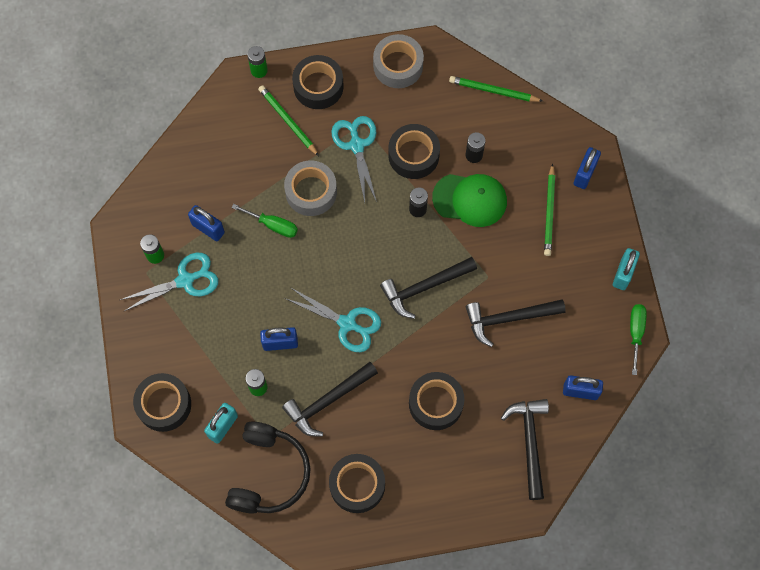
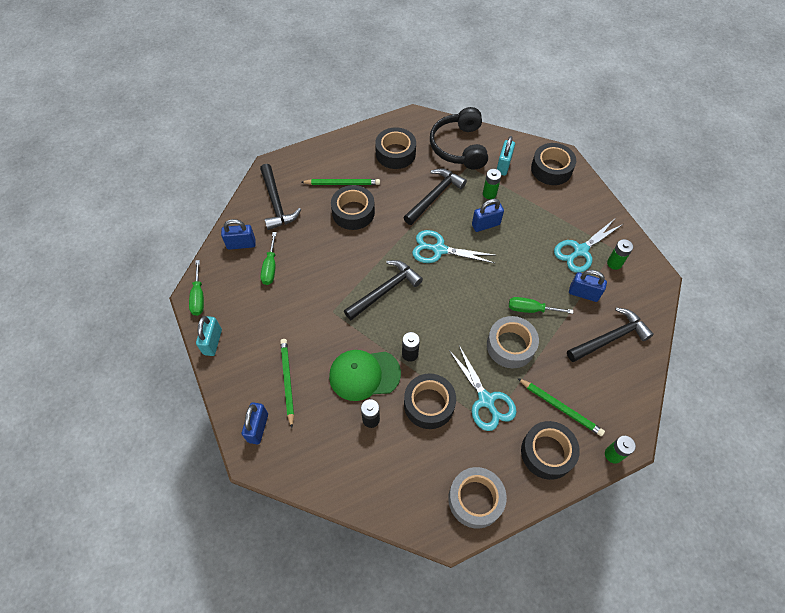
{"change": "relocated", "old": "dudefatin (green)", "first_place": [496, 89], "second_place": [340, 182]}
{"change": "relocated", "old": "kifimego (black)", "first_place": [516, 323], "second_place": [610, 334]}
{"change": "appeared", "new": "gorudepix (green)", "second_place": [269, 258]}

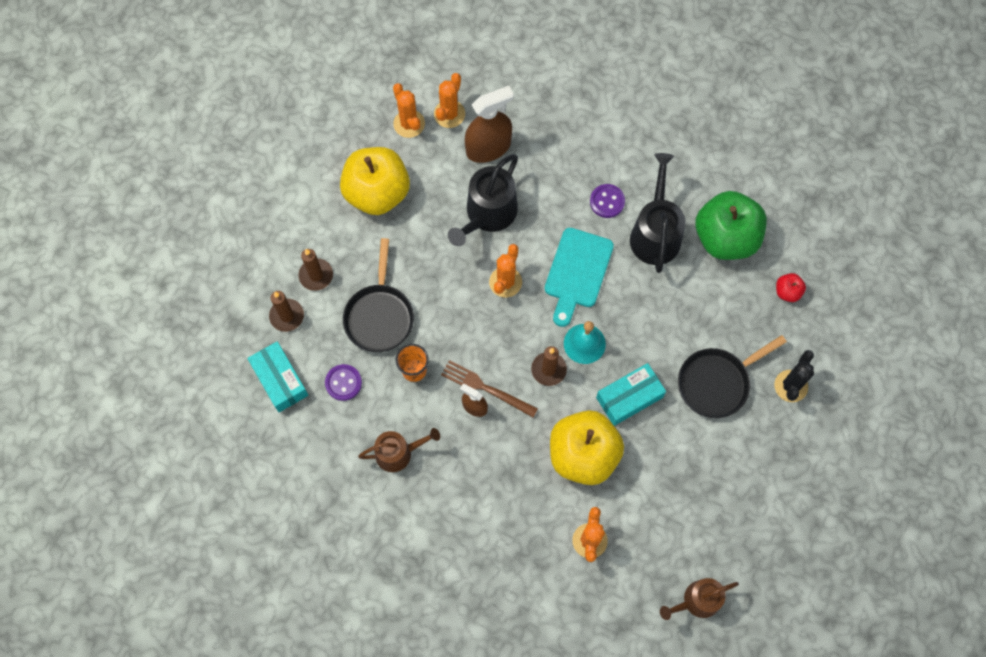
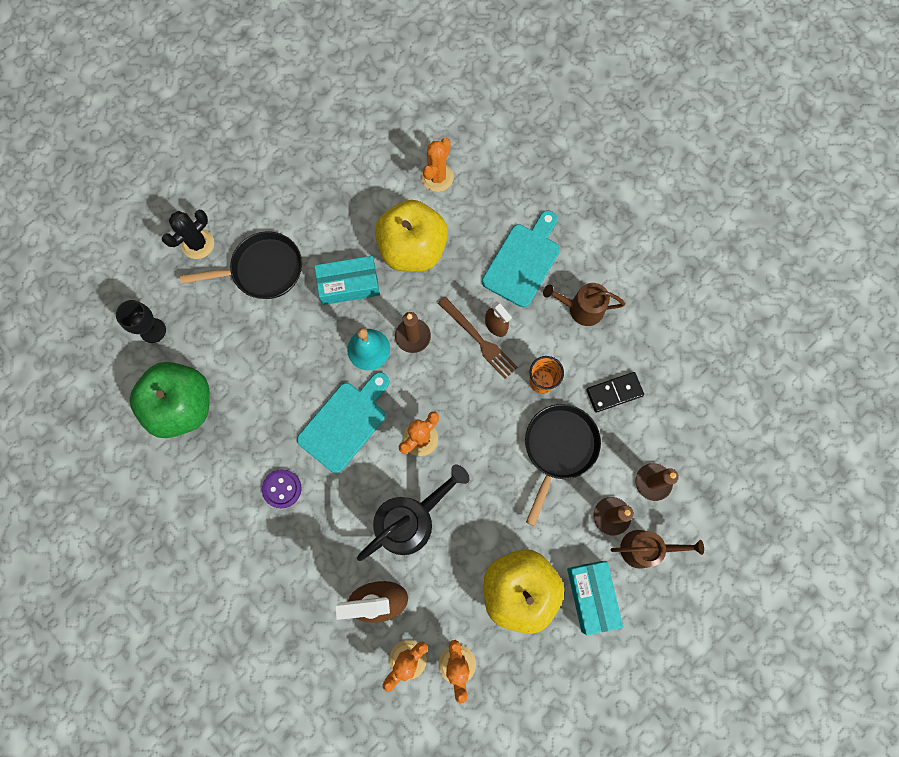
{"change": "missing", "old": "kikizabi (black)", "first_place": [658, 213]}
{"change": "exchanged", "old": "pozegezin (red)", "new": "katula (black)", "first_place": [791, 287], "second_place": [141, 321]}
{"change": "relocated", "old": "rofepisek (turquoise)", "first_place": [278, 376], "second_place": [595, 598]}
{"change": "exchanged", "old": "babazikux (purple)", "new": "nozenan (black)", "first_place": [343, 382], "second_place": [615, 392]}
{"change": "relocated", "old": "kikizabi (brown)", "first_place": [699, 599], "second_place": [657, 549]}
{"change": "appeared", "new": "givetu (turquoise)", "second_place": [521, 258]}

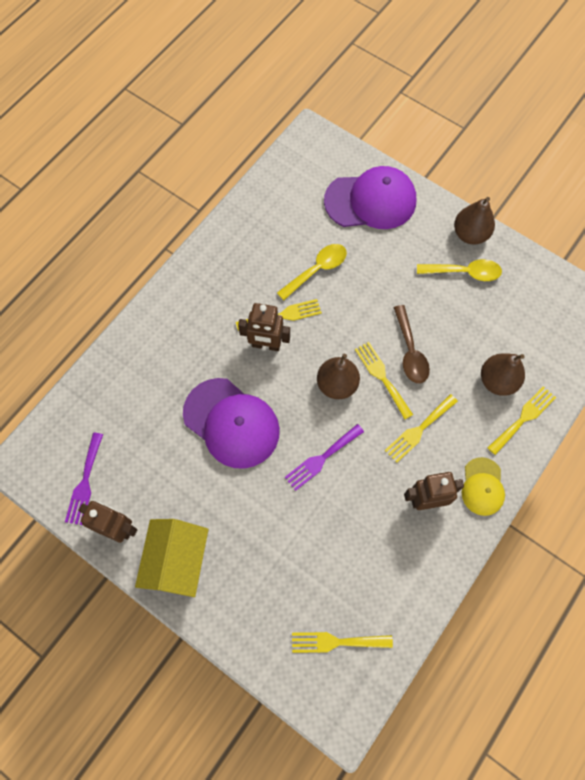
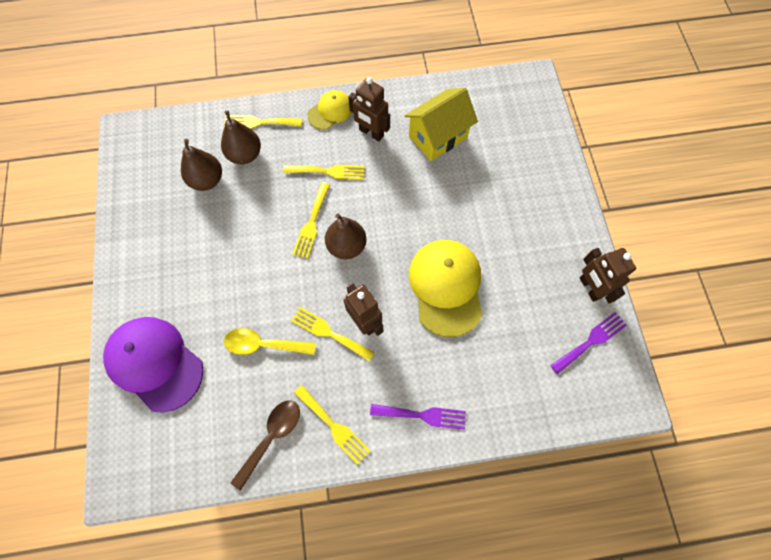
{"change": "relocated", "old": "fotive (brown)", "first_place": [474, 220], "second_place": [201, 165]}
{"change": "missing", "old": "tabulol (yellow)", "first_place": [459, 270]}
{"change": "relocated", "old": "tabulol (brown)", "first_place": [411, 344], "second_place": [265, 445]}
{"change": "colour", "old": "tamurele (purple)", "new": "tamurele (yellow)", "first_place": [231, 423], "second_place": [445, 288]}
{"change": "relocated", "old": "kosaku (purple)", "first_place": [324, 457], "second_place": [418, 417]}
{"change": "relocated", "old": "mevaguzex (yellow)", "first_place": [172, 558], "second_place": [441, 124]}
{"change": "relocated", "old": "kosaku (yellow)", "first_place": [342, 642], "second_place": [332, 425]}

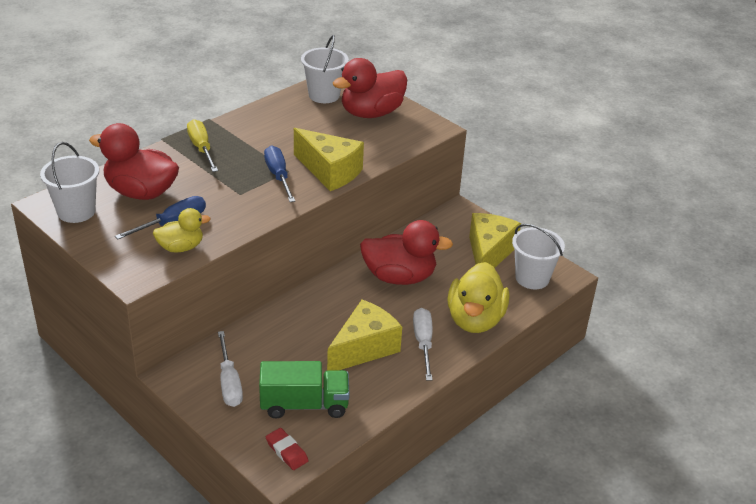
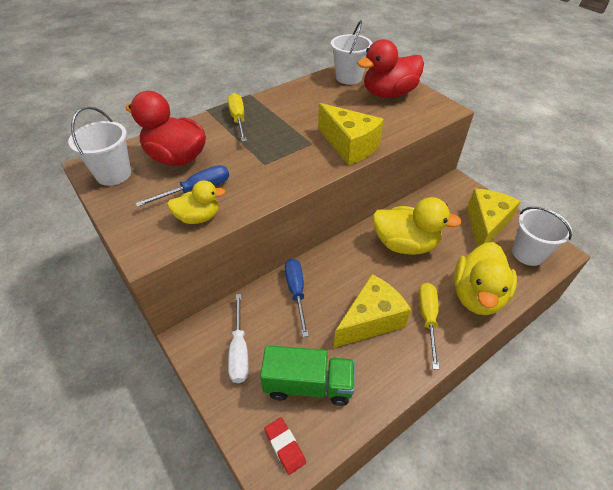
{"change": "relocated", "old": "gorudepix (blue)", "first_place": [279, 173], "second_place": [297, 297]}
{"change": "colour", "old": "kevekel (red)", "new": "kevekel (yellow)", "first_place": [406, 252], "second_place": [417, 226]}
{"change": "colour", "old": "gorudepix (white)", "new": "gorudepix (yellow)", "first_place": [423, 344], "second_place": [428, 326]}

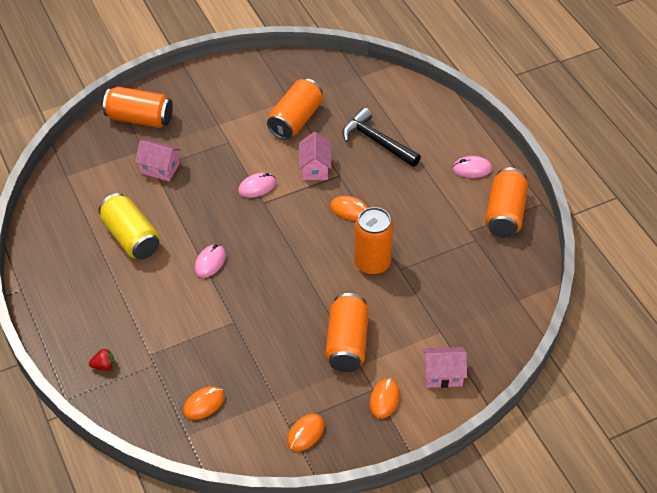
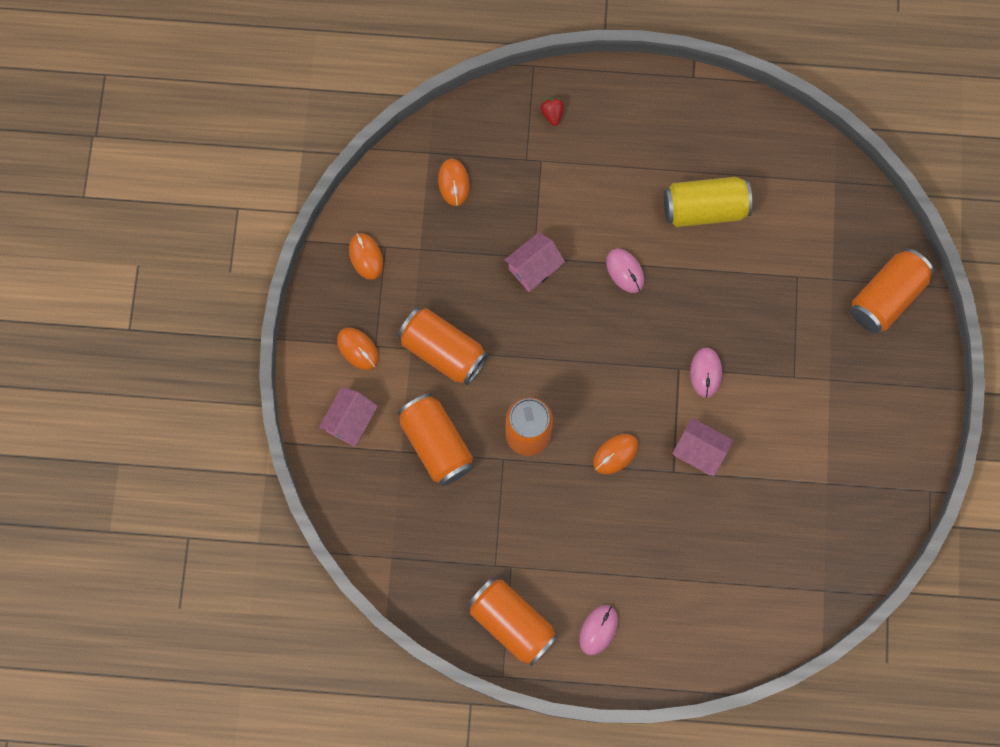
{"change": "relocated", "old": "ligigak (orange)", "first_place": [295, 109], "second_place": [435, 439]}
{"change": "missing", "old": "kifimego (black)", "first_place": [381, 137]}
{"change": "relocated", "old": "mevaguzex (pink)", "first_place": [158, 160], "second_place": [534, 262]}
{"change": "spun", "old": "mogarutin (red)", "first_place": [102, 359], "second_place": [552, 112], "degrees": 150}

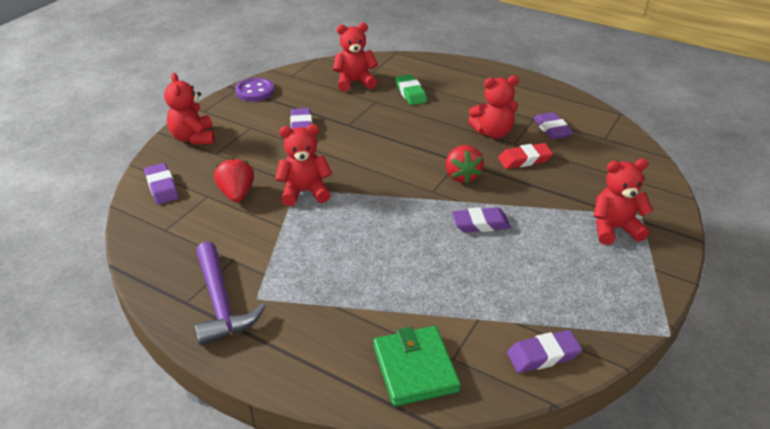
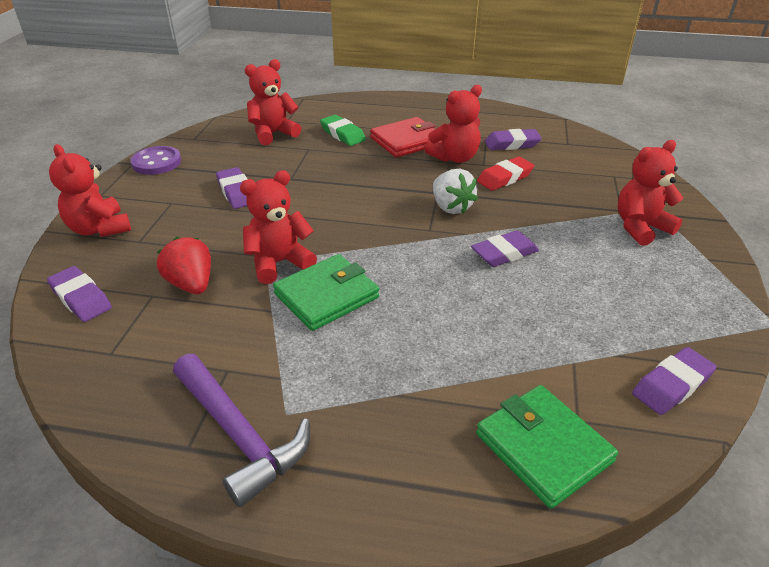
{"change": "spun", "old": "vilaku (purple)", "first_place": [553, 126], "second_place": [513, 139], "degrees": -60}
{"change": "colour", "old": "mogarutin (red)", "new": "mogarutin (white)", "first_place": [465, 164], "second_place": [455, 191]}
{"change": "appeared", "new": "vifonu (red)", "second_place": [406, 137]}
{"change": "appeared", "new": "vifonu (green)", "second_place": [326, 292]}

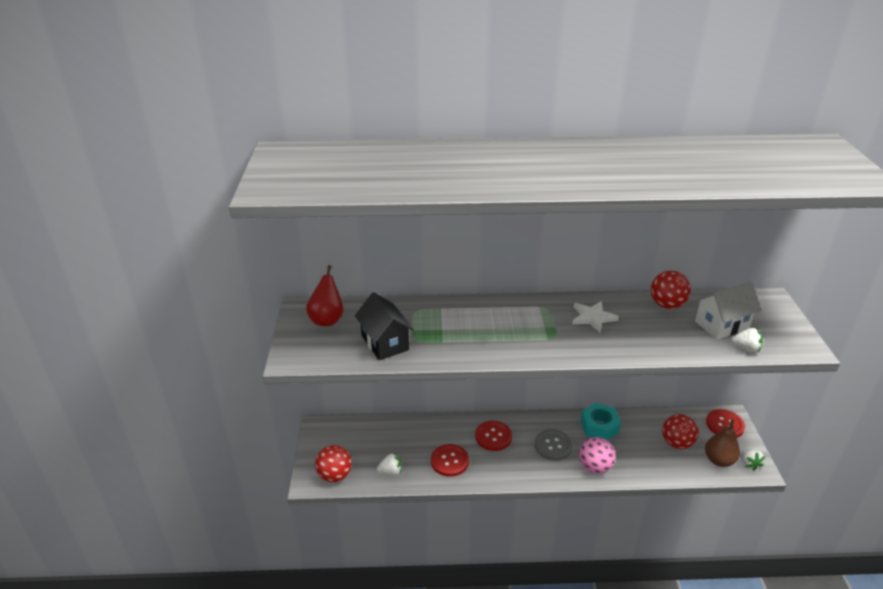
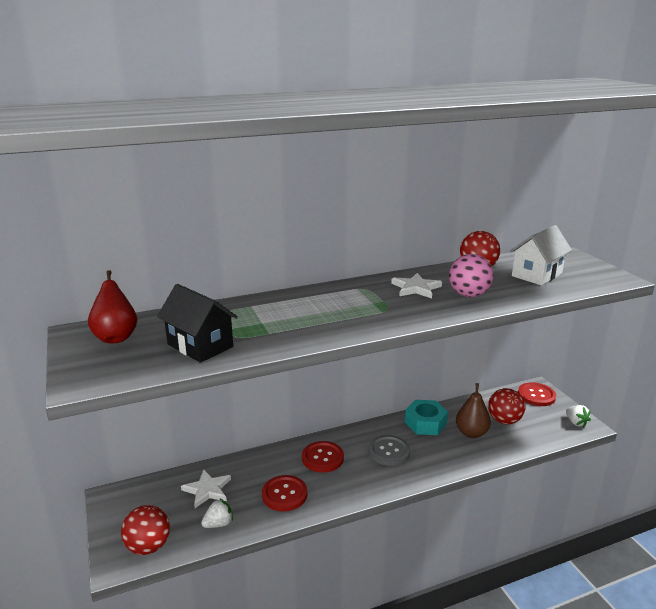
{"change": "missing", "old": "mogarutin (white)", "first_place": [747, 340]}
{"change": "relocated", "old": "fotive (brown)", "first_place": [722, 443], "second_place": [473, 410]}
{"change": "relocated", "old": "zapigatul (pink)", "first_place": [597, 455], "second_place": [471, 275]}
{"change": "appeared", "new": "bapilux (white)", "second_place": [206, 488]}

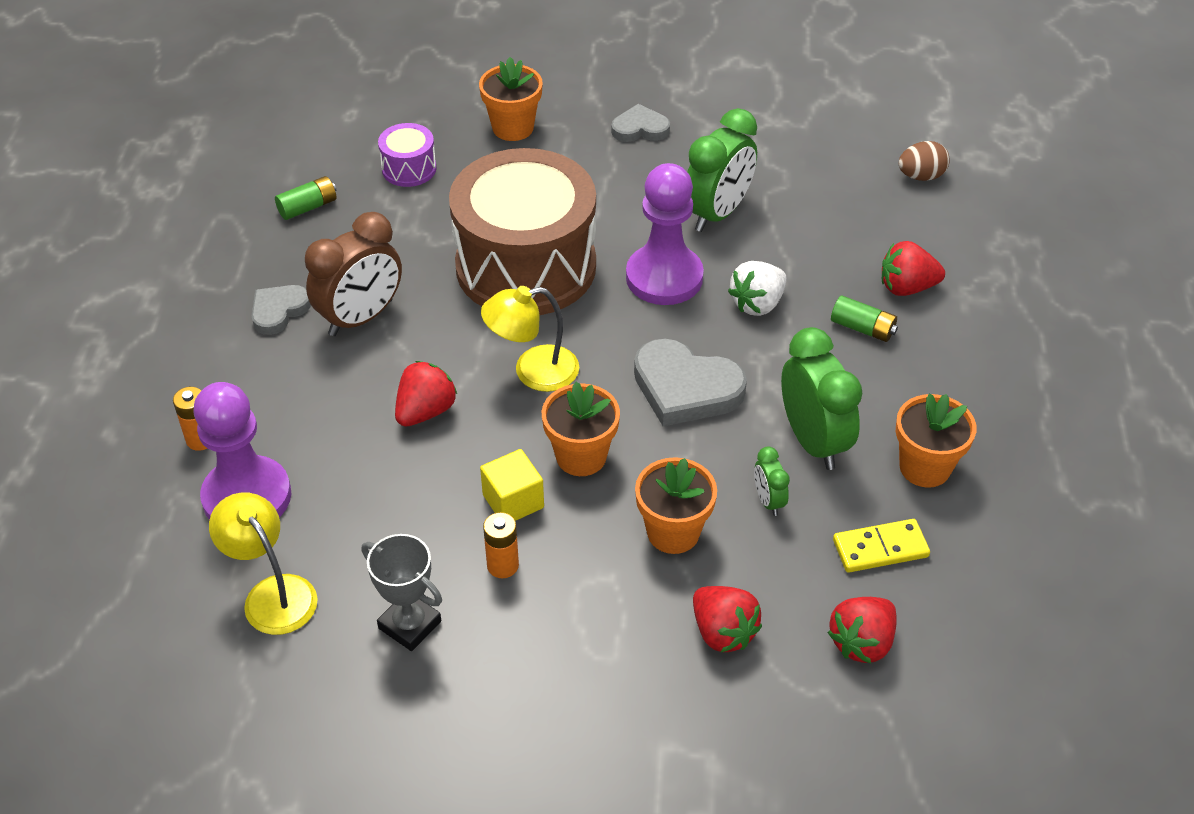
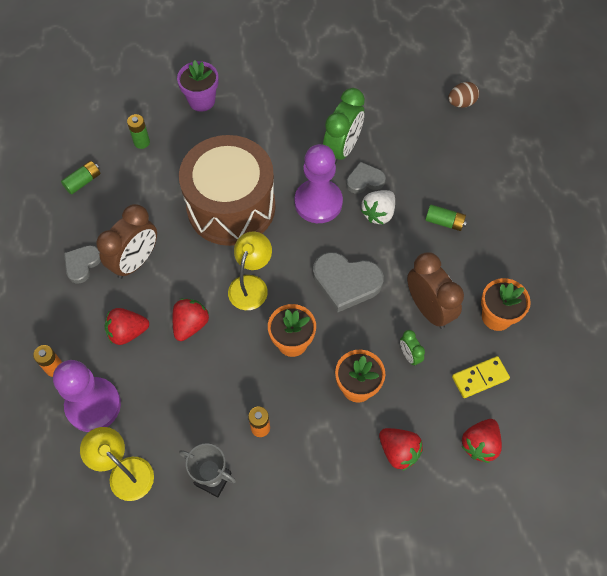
{"change": "colour", "old": "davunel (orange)", "new": "davunel (purple)", "first_place": [511, 99], "second_place": [198, 86]}
{"change": "relocated", "old": "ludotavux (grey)", "first_place": [640, 123], "second_place": [366, 178]}
{"change": "exchanged", "old": "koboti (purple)", "new": "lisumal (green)", "first_place": [407, 155], "second_place": [138, 131]}
{"change": "relocated", "old": "mogarutin (red)", "first_place": [913, 268], "second_place": [127, 326]}
{"change": "spun", "old": "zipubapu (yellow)", "first_place": [530, 339], "second_place": [250, 271], "degrees": 135}
{"change": "colour", "old": "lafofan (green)", "new": "lafofan (brown)", "first_place": [822, 398], "second_place": [435, 290]}
{"change": "missing", "old": "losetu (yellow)", "first_place": [512, 485]}

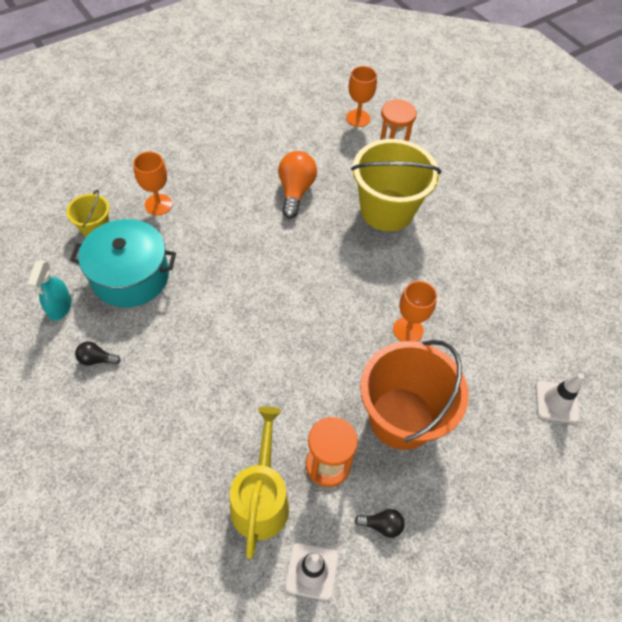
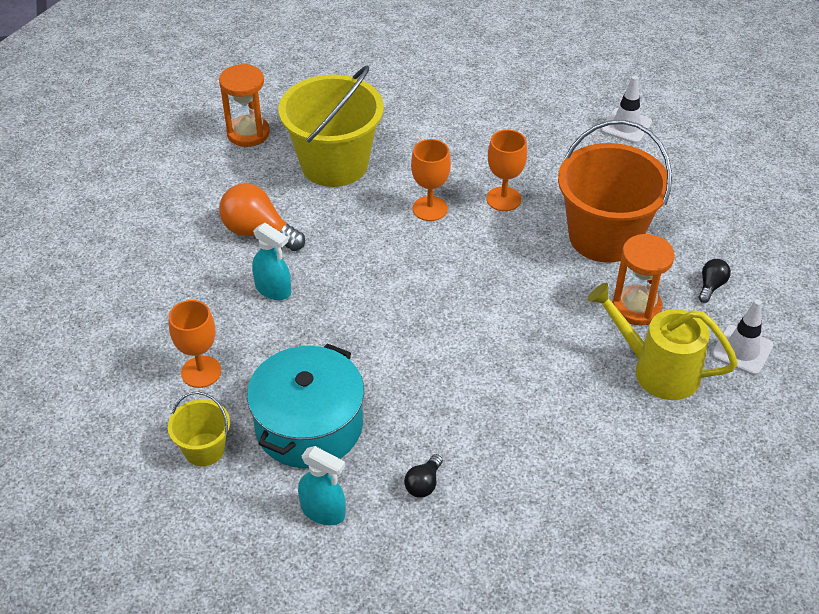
{"change": "relocated", "old": "katula (orange)", "first_place": [361, 96], "second_place": [431, 180]}
{"change": "appeared", "new": "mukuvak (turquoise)", "second_place": [271, 261]}

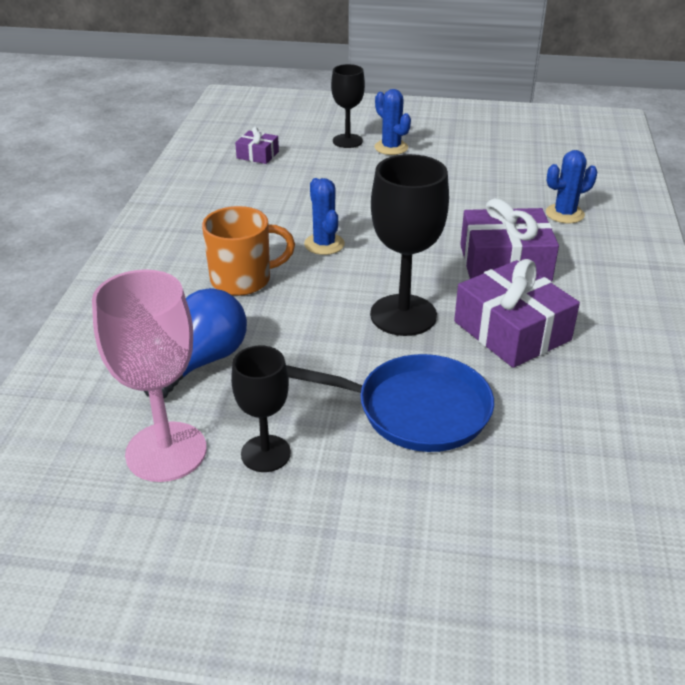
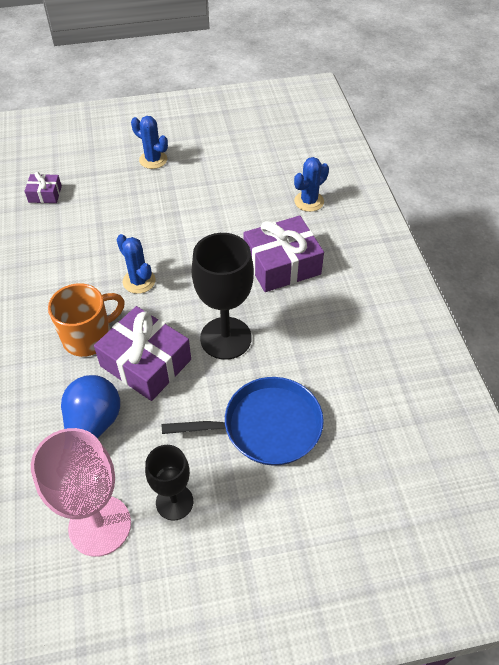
{"change": "missing", "old": "katula (black)", "first_place": [348, 106]}
{"change": "relocated", "old": "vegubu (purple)", "first_place": [517, 313], "second_place": [142, 353]}

